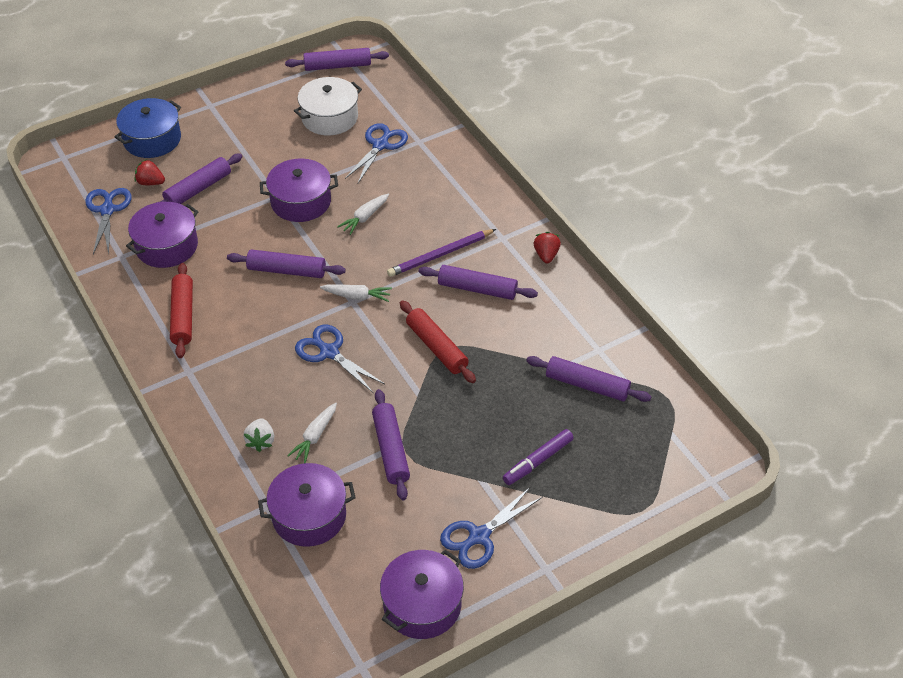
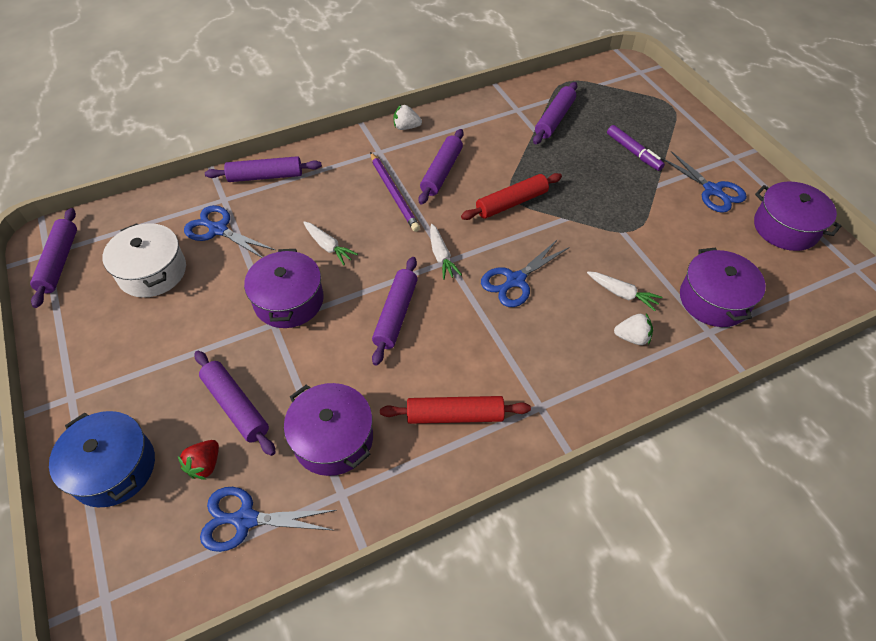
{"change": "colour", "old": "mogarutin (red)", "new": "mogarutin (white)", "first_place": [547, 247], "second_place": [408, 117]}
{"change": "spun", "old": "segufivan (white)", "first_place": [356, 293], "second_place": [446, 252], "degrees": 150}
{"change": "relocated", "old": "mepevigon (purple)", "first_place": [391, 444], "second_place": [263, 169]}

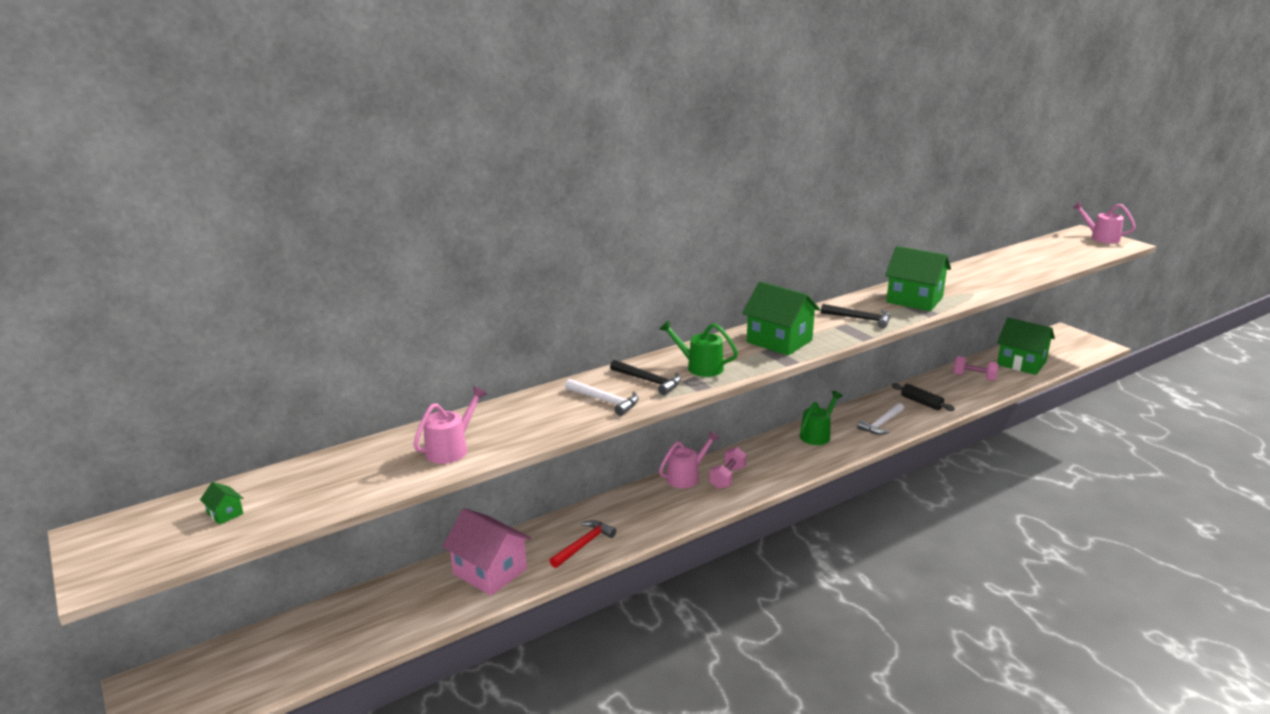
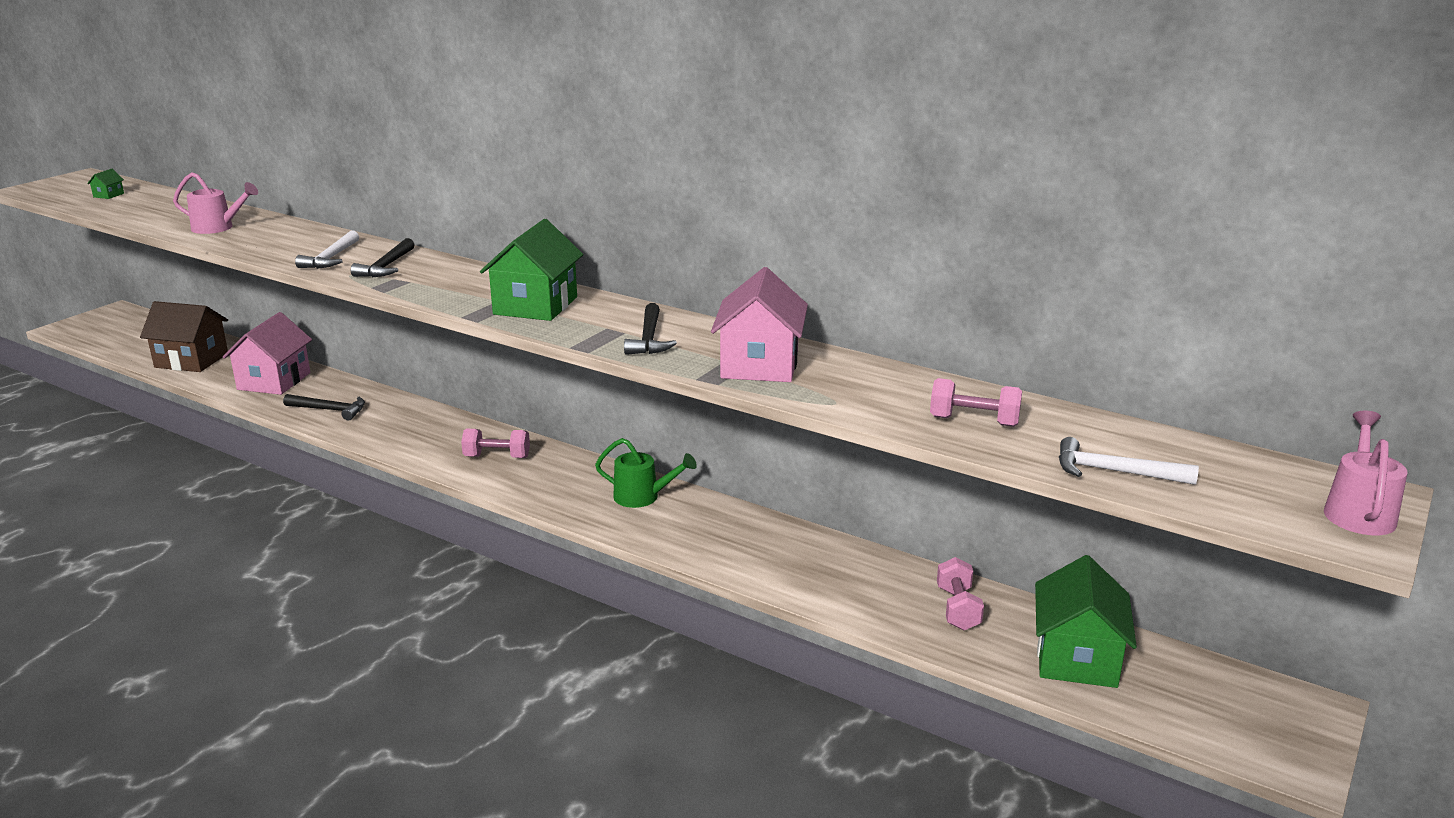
{"change": "colour", "old": "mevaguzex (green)", "new": "mevaguzex (pink)", "first_place": [918, 278], "second_place": [759, 324]}
{"change": "missing", "old": "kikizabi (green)", "first_place": [698, 348]}
{"change": "missing", "old": "mepevigon (black)", "first_place": [923, 397]}
{"change": "relocated", "old": "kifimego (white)", "first_place": [880, 419], "second_place": [1129, 461]}
{"change": "missing", "old": "kikizabi (pink)", "first_place": [689, 459]}
{"change": "colour", "old": "kifimego (red)", "new": "kifimego (black)", "first_place": [582, 544], "second_place": [324, 407]}
{"change": "appeared", "new": "mevaguzex (brown)", "second_place": [184, 336]}
{"change": "appeared", "new": "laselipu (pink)", "second_place": [976, 402]}

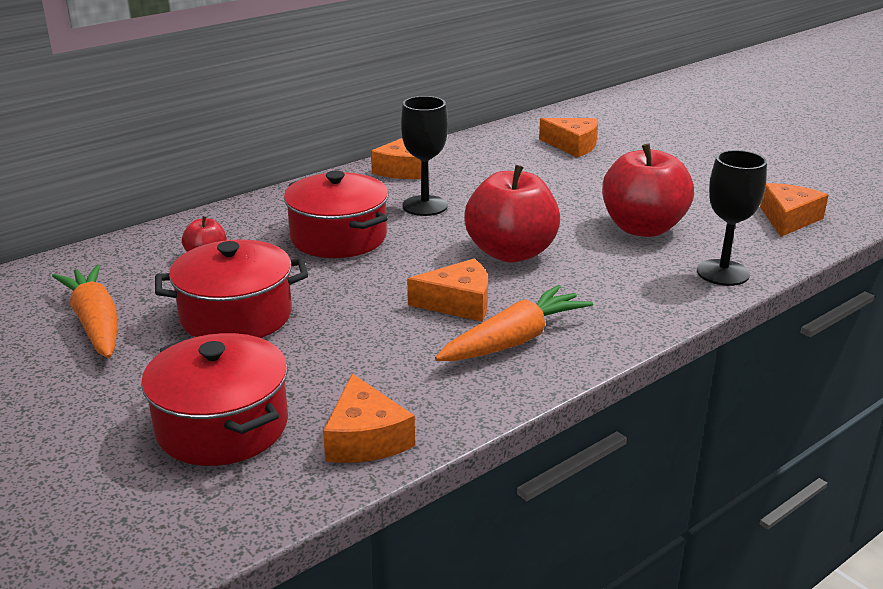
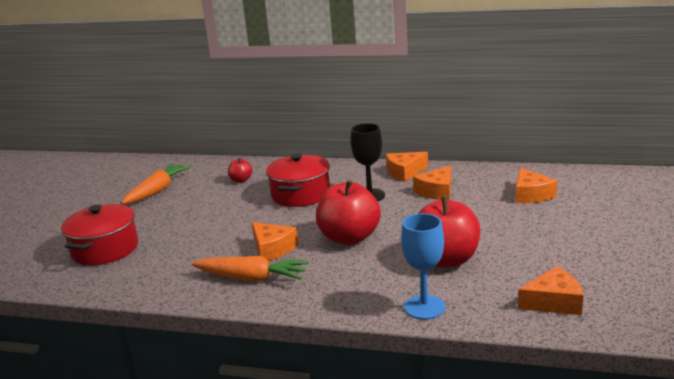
{"change": "colour", "old": "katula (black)", "new": "katula (blue)", "first_place": [732, 218], "second_place": [423, 266]}
{"change": "missing", "old": "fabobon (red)", "first_place": [231, 288]}
{"change": "relocated", "old": "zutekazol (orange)", "first_place": [369, 418], "second_place": [432, 183]}

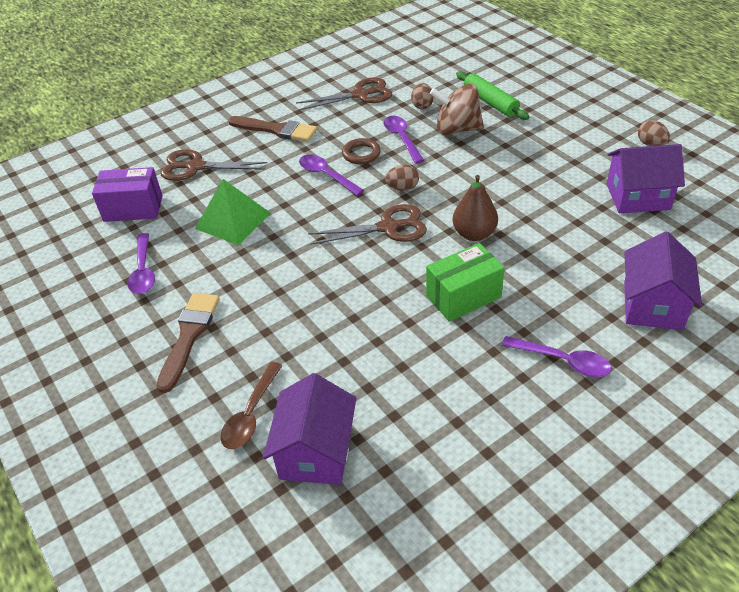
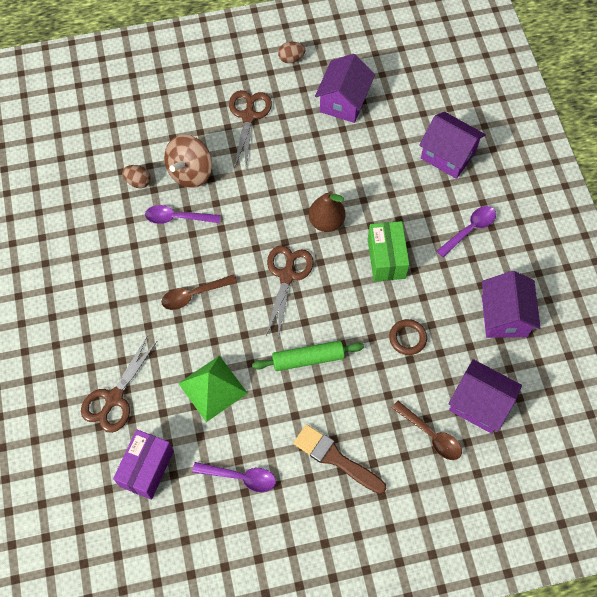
{"change": "relocated", "old": "mepevigon (green)", "first_place": [492, 95], "second_place": [308, 356]}
{"change": "relocated", "old": "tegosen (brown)", "first_place": [344, 93], "second_place": [250, 128]}
{"change": "missing", "old": "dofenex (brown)", "first_place": [272, 129]}
{"change": "relocated", "old": "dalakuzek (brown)", "first_place": [361, 151], "second_place": [408, 337]}
{"change": "colour", "old": "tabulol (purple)", "new": "tabulol (brown)", "first_place": [331, 175], "second_place": [199, 292]}
{"change": "missing", "old": "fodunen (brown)", "first_place": [402, 178]}
{"change": "appeared", "new": "mevaguzex (purple)", "second_place": [511, 304]}

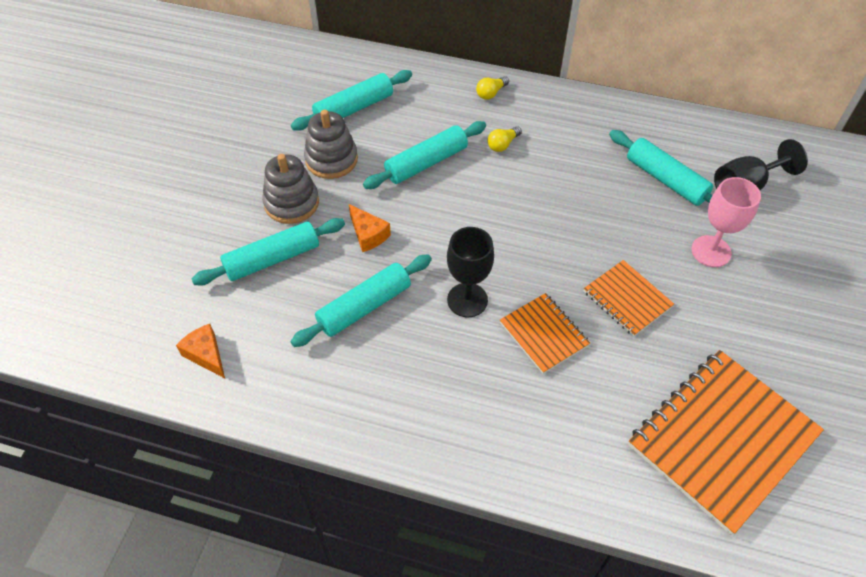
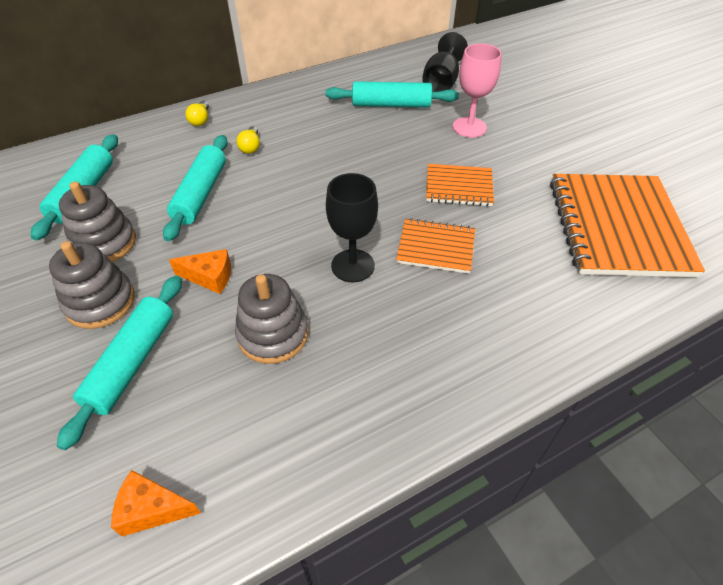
{"change": "exchanged", "old": "mepevigon (turquoise)", "new": "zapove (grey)", "first_place": [361, 300], "second_place": [271, 319]}

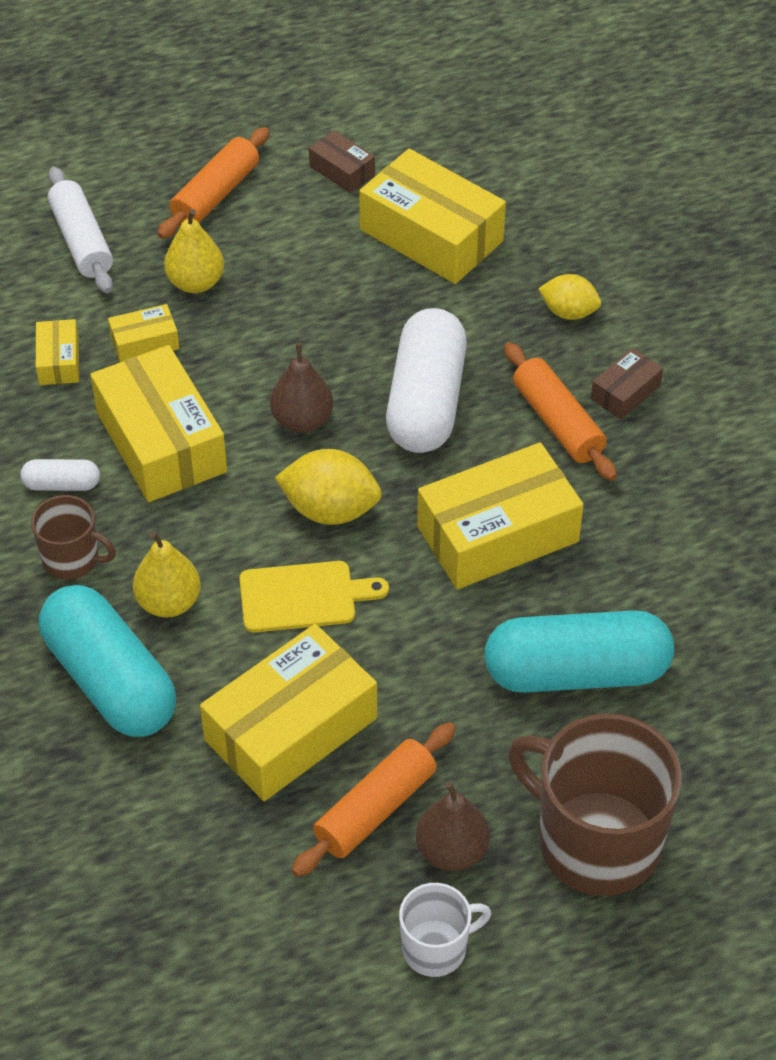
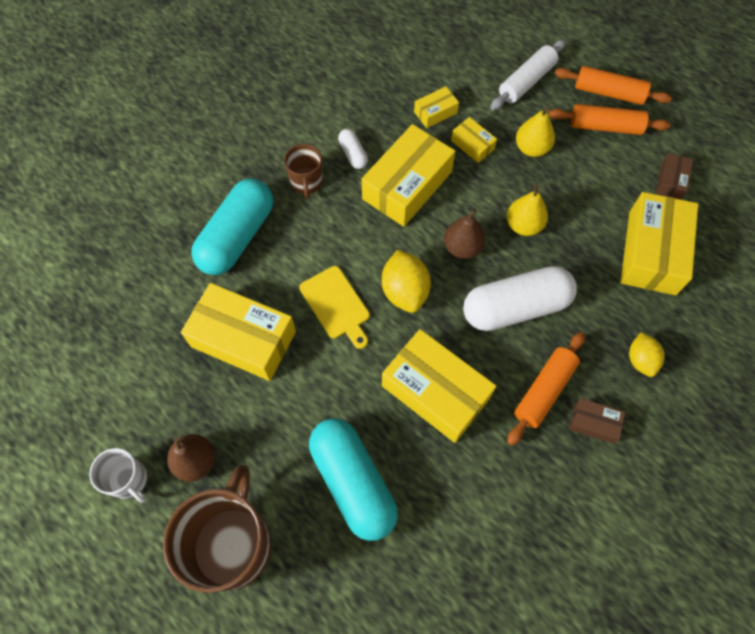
{"change": "relocated", "old": "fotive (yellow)", "first_place": [167, 574], "second_place": [527, 210]}
{"change": "relocated", "old": "mepevigon (orange)", "first_place": [373, 800], "second_place": [613, 85]}

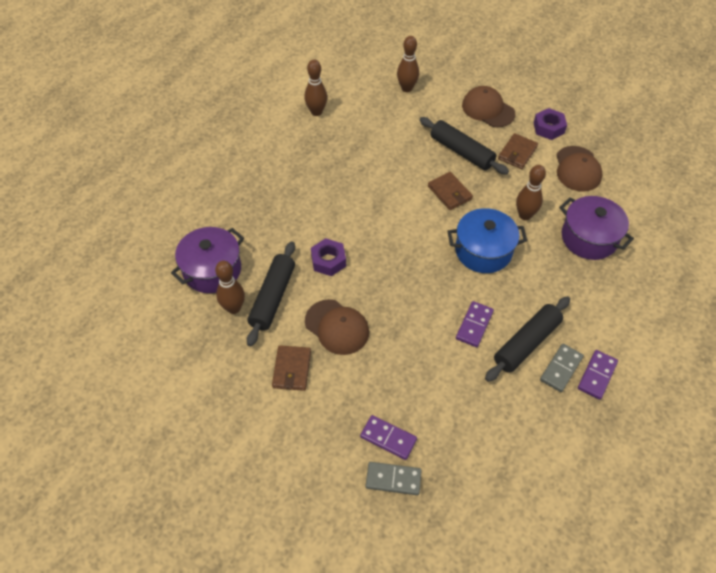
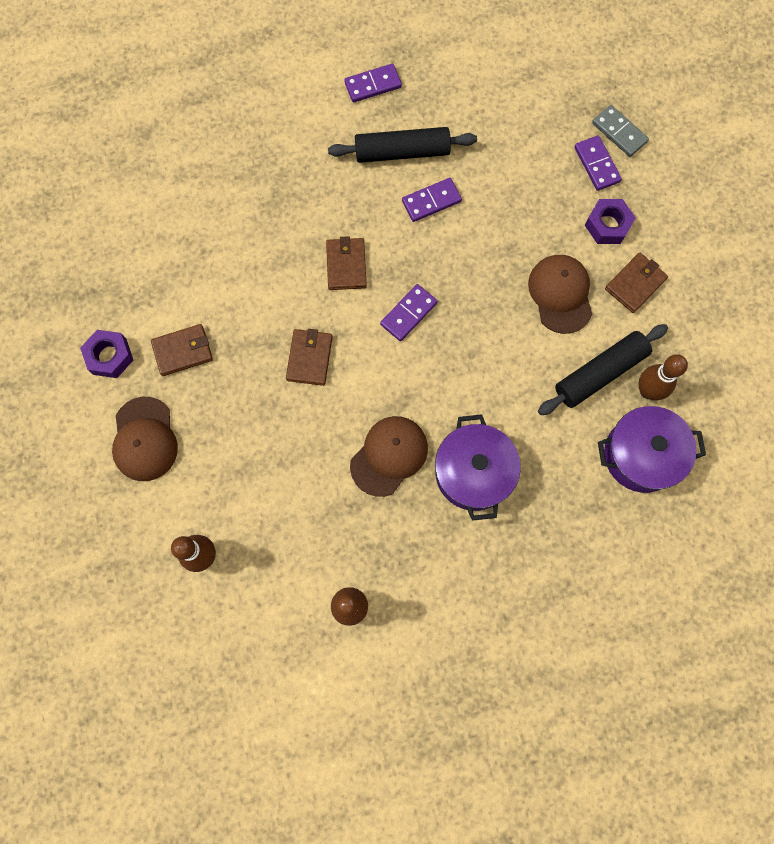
{"change": "missing", "old": "mepevigon (black)", "first_place": [464, 146]}
{"change": "relocated", "old": "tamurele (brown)", "first_place": [579, 169], "second_place": [389, 456]}
{"change": "missing", "old": "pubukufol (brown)", "first_place": [531, 192]}
{"change": "relocated", "old": "fabobon (purple)", "first_place": [596, 228], "second_place": [478, 467]}
{"change": "exchanged", "old": "fabobon (blue)", "new": "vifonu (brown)", "first_place": [487, 240], "second_place": [346, 263]}
{"change": "relocated", "old": "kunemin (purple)", "first_place": [328, 257], "second_place": [610, 221]}
{"change": "missing", "old": "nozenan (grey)", "first_place": [562, 368]}
{"change": "appeared", "new": "nozenan (purple)", "second_place": [409, 312]}

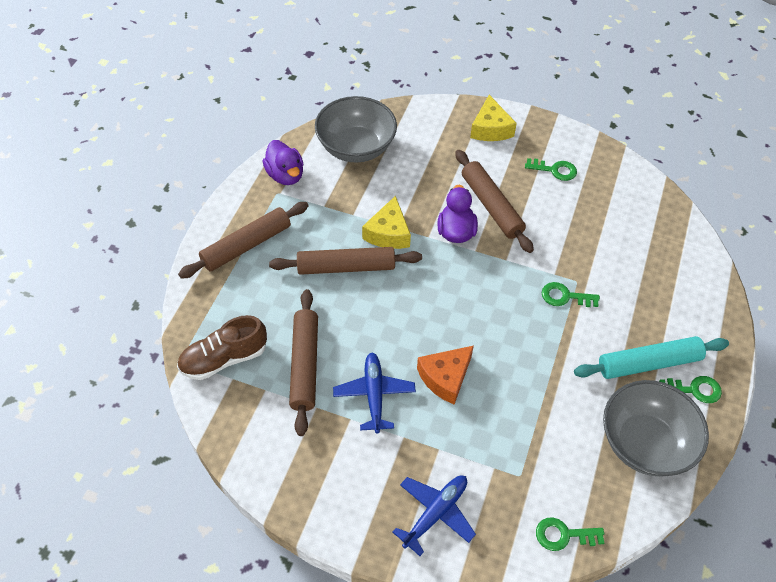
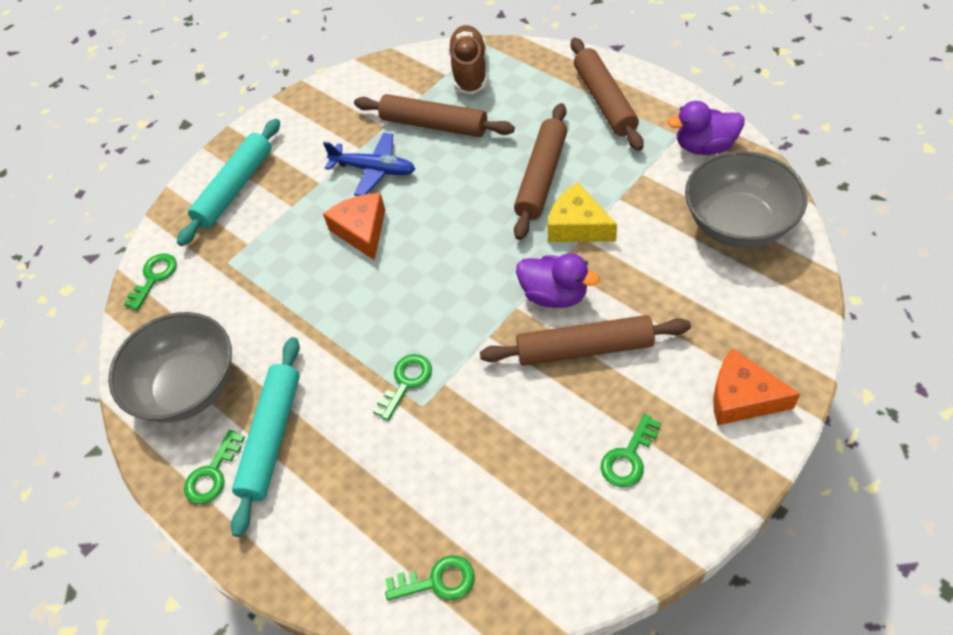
{"change": "colour", "old": "zutekazol (yellow)", "new": "zutekazol (orange)", "first_place": [493, 118], "second_place": [756, 386]}
{"change": "exchanged", "old": "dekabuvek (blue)", "new": "mepevigon (turquoise)", "first_place": [434, 516], "second_place": [228, 182]}
{"change": "appeared", "new": "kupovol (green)", "second_place": [429, 578]}

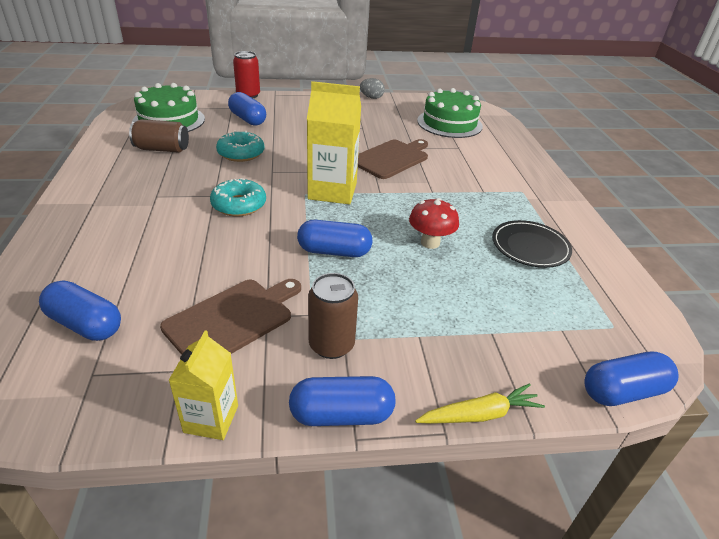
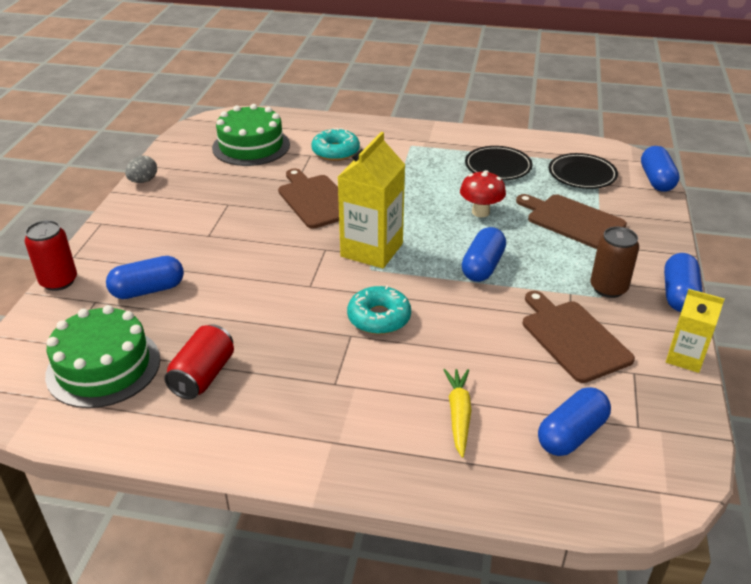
{"change": "colour", "old": "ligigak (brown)", "new": "ligigak (red)", "first_place": [159, 136], "second_place": [199, 362]}
{"change": "relocated", "old": "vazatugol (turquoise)", "first_place": [240, 146], "second_place": [335, 144]}
{"change": "relocated", "old": "segufivan (yellow)", "first_place": [480, 403], "second_place": [458, 413]}
{"change": "appeared", "new": "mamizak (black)", "second_place": [583, 171]}
{"change": "appeared", "new": "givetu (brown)", "second_place": [571, 221]}

